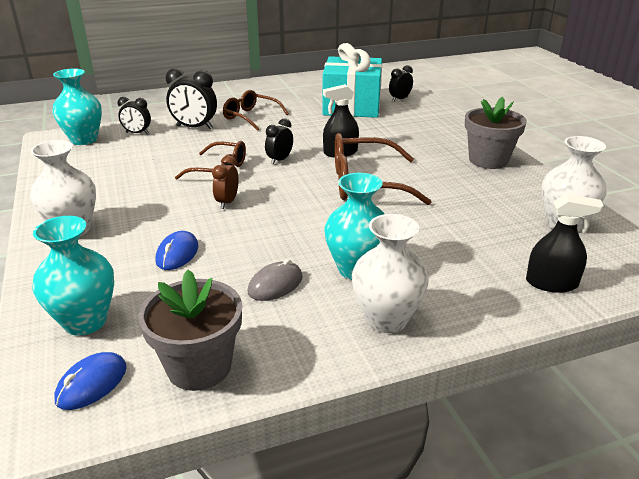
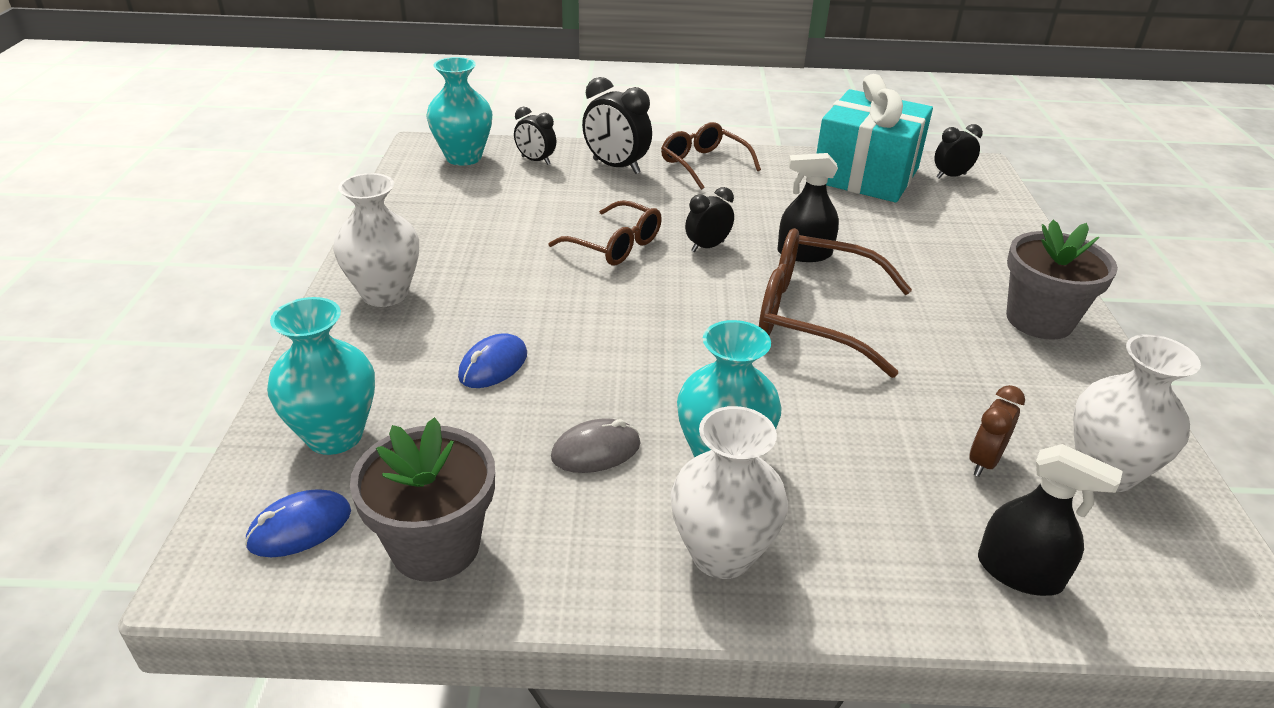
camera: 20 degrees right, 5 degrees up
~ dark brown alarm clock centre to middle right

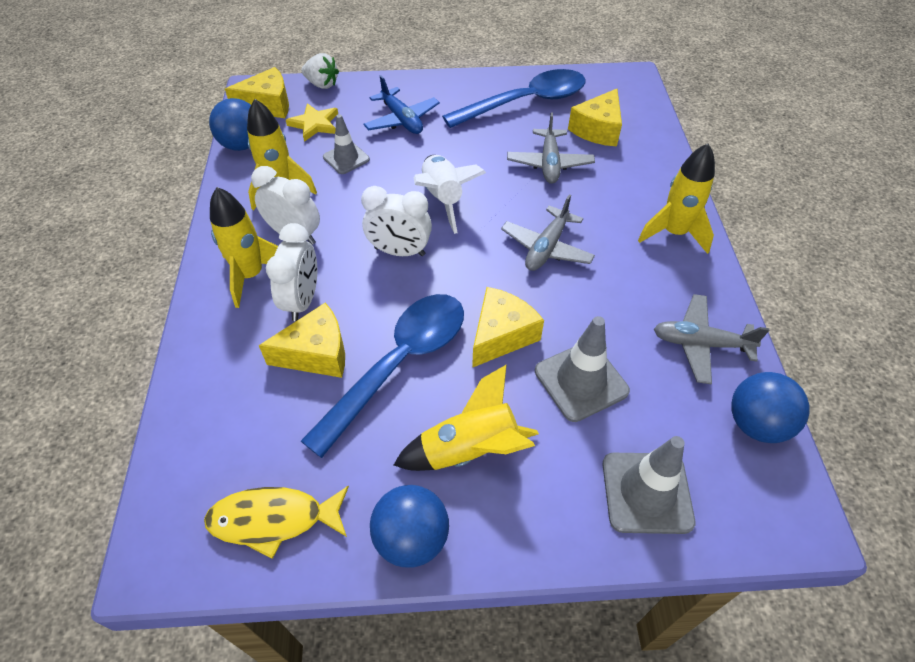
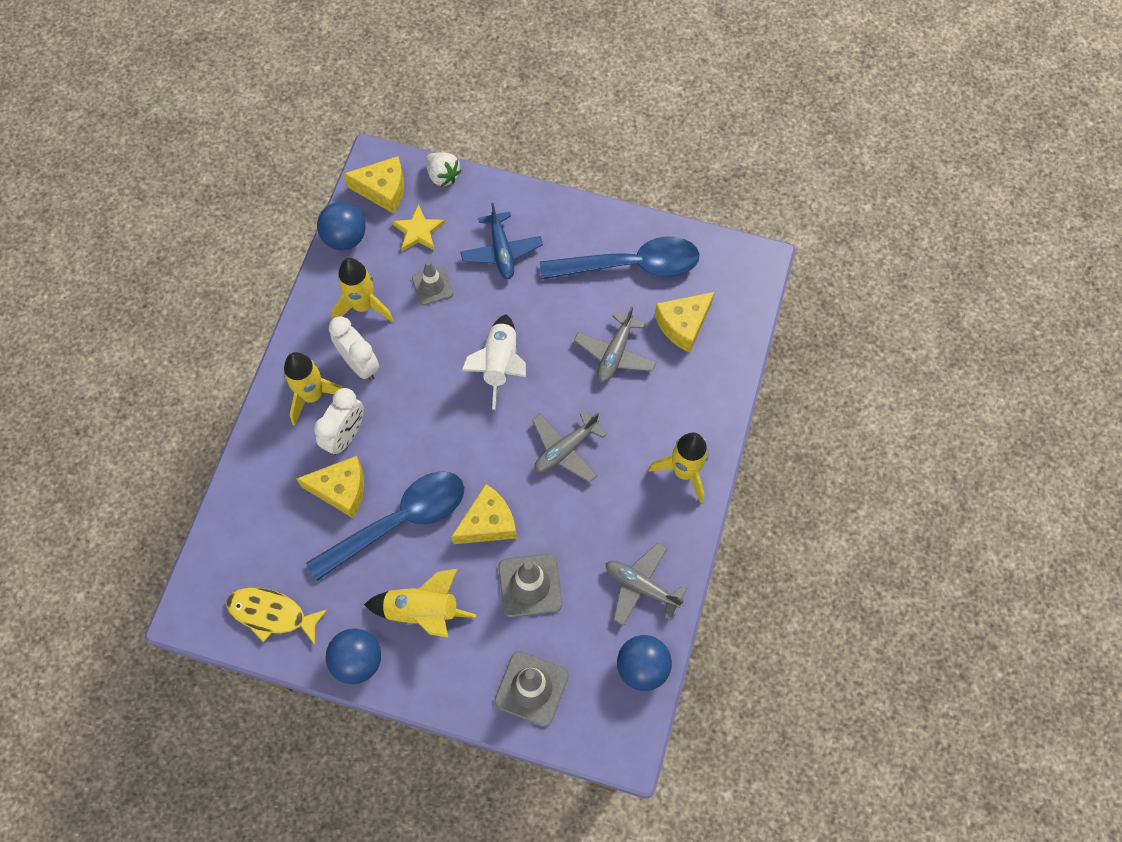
camera: 20 degrees right, 15 degrees up
- pure white alarm clock (no. 3 from left) centre

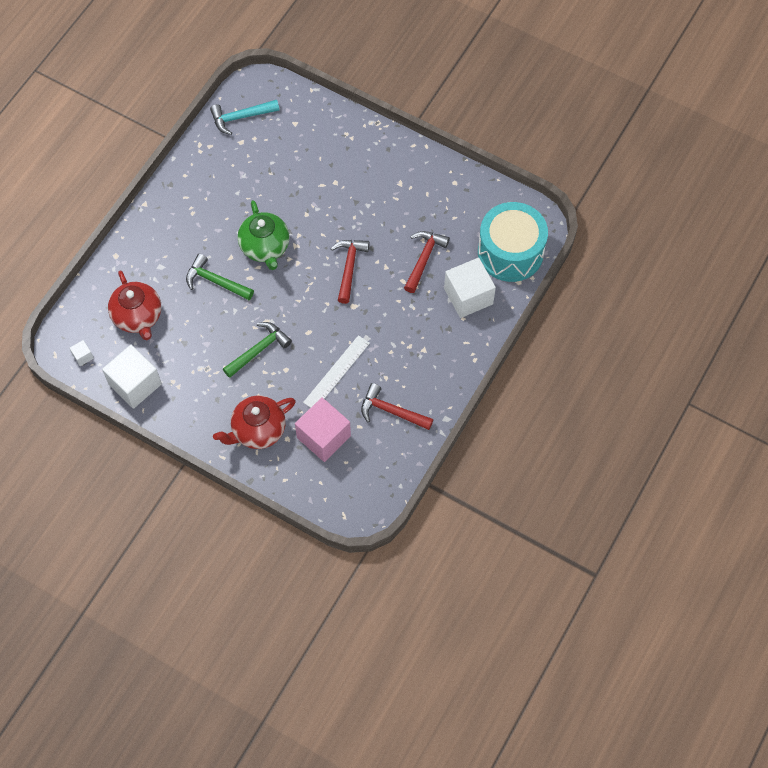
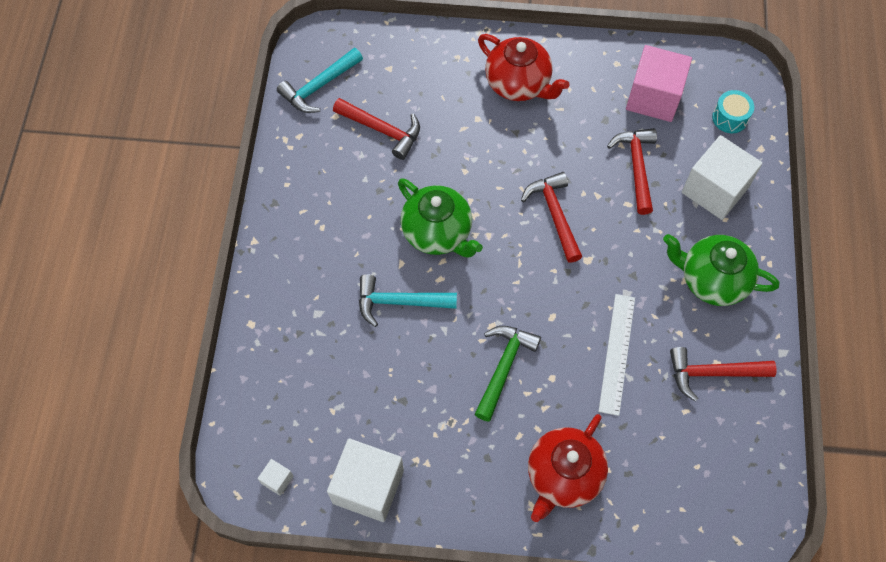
camera: 25 degrees left, 0 degrees up
+ crimson claw hammer (no. 1 from left) top centre
~ emerald claw hammer (no. 1 from left) middle left to aqua claw hammer (no. 2 from left) centre
~ crimson tea pot (no. 1 from left) middle left to top centre
~ pink block centre to top right
+ emerald tea pot (no. 2 from left) middle right
~ aqua toy drum top right = top right x0.41

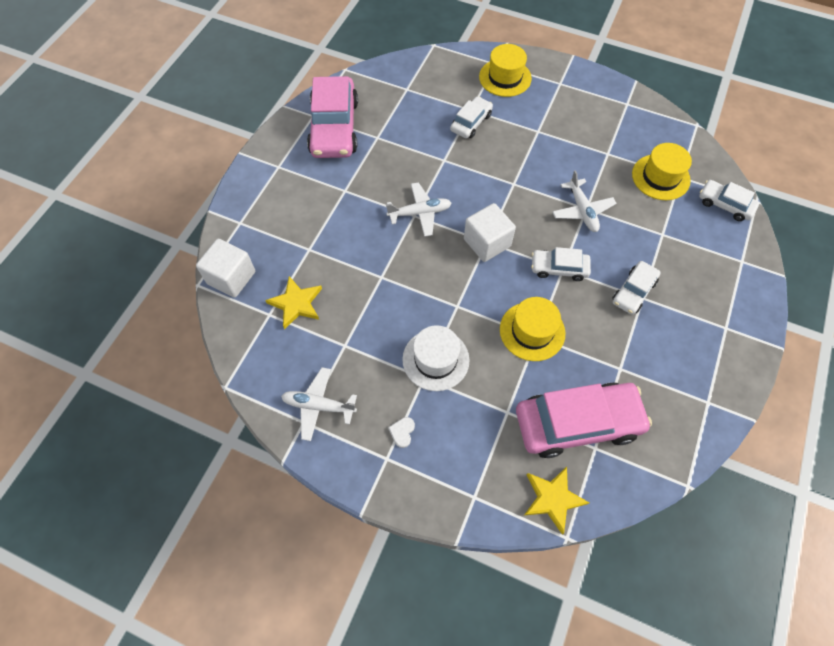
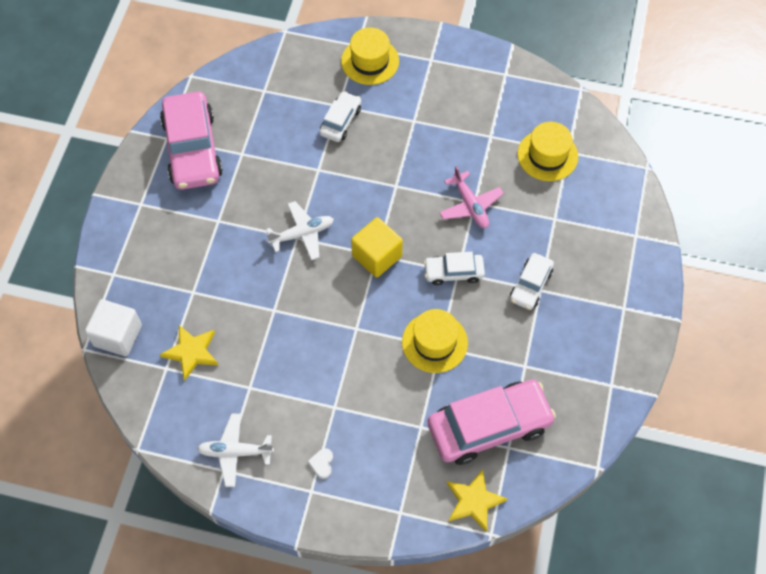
camera: 10 degrees left, 0 degrees up
~ pure white block (no. 2 from left) centre to golden block centre
~ pure white aeroplane (no. 3 from left) top right to pink aeroplane centre
- pure white tall hat centre
- pure white automobile (no. 4 from left) top right

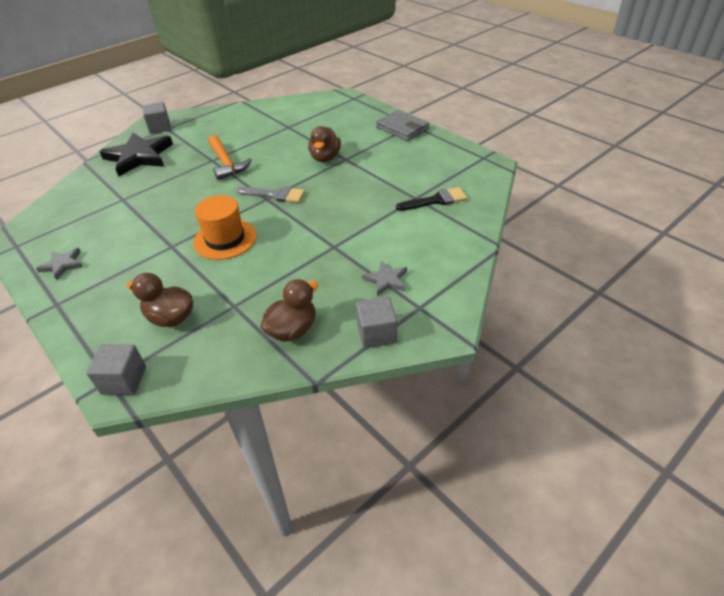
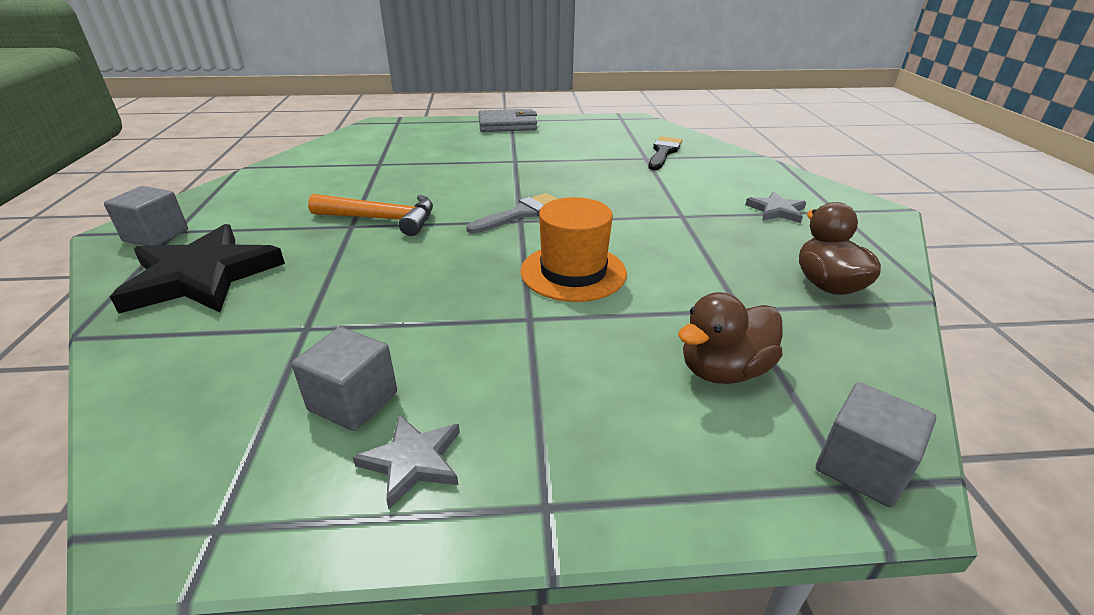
camera: 55 degrees left, 10 degrees down
~ ash-grey block (no. 3 from left in the first image) centre to ash-grey block (no. 2 from left) middle left
- dark brown toy duck (no. 3 from left) top centre

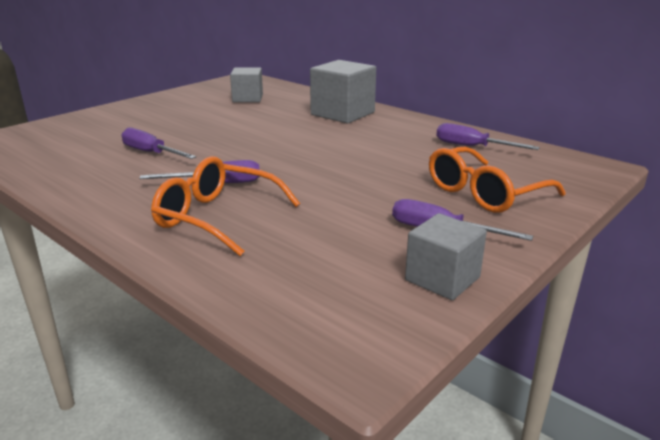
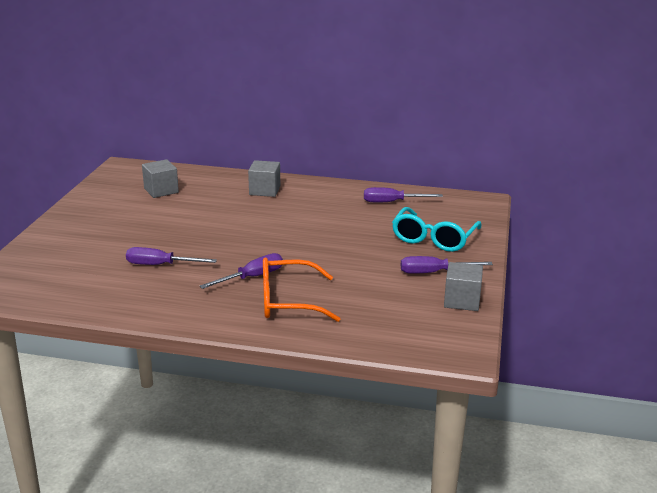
camera: 30 degrees left, 0 degrees up
~ ash-grey block (no. 2 from left) top centre = centre x0.64
~ orange eyeglasses (no. 2 from left) middle right to aqua eyeglasses centre

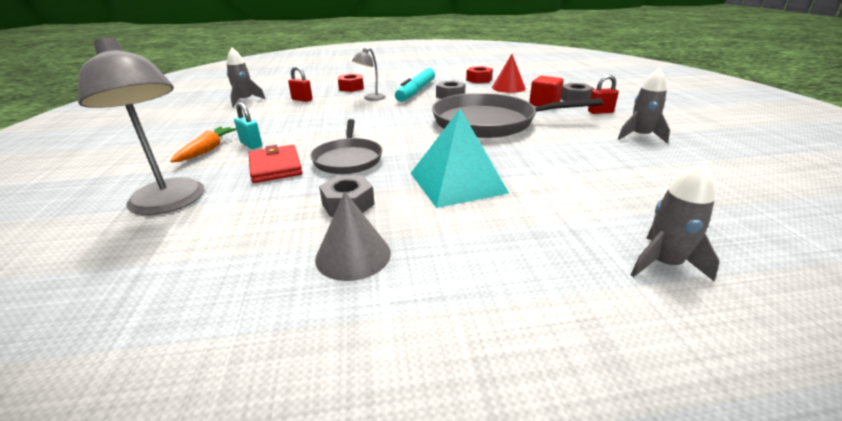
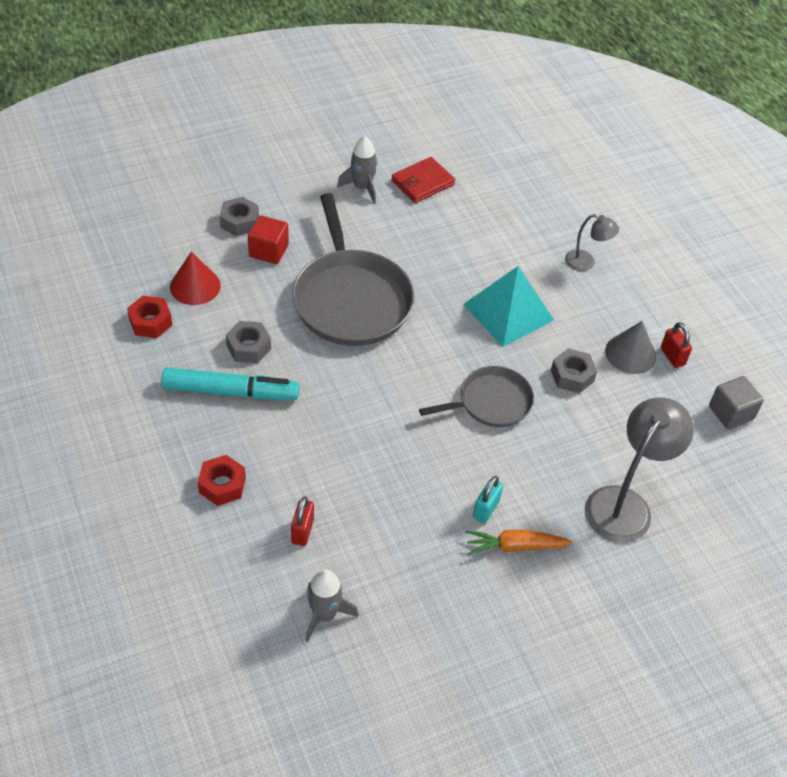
camera: 110 degrees left, 20 degrees up
~ crimson billfold middle left to top centre
~ ash-grey desk lamp (no. 2 from left in the first image) top centre to ash-grey desk lamp (no. 1 from left) top right
~ crimson lock (no. 2 from left) top right to middle right
+ ash-grey block middle right
- ash-grey rocket (no. 3 from left) middle right

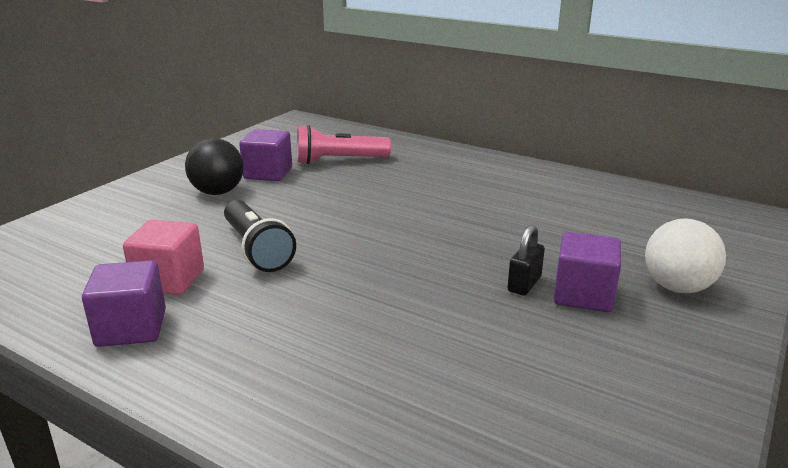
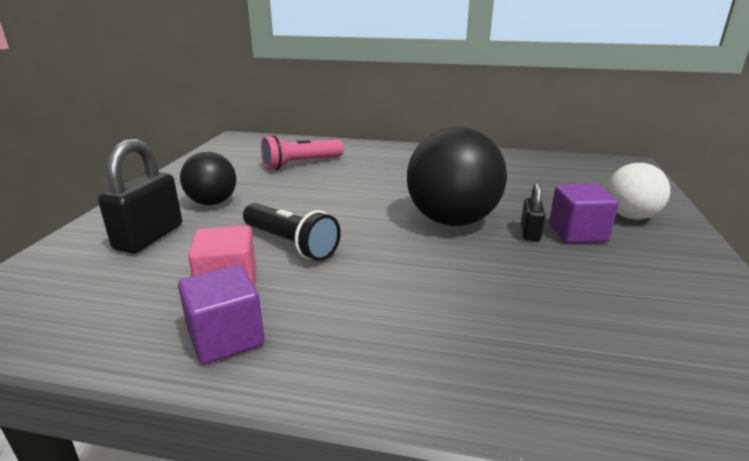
camera: 20 degrees left, 0 degrees up
+ ebony lock (no. 1 from left) middle left
+ ebony ball (no. 2 from left) centre
- royal purple block (no. 2 from left) top centre

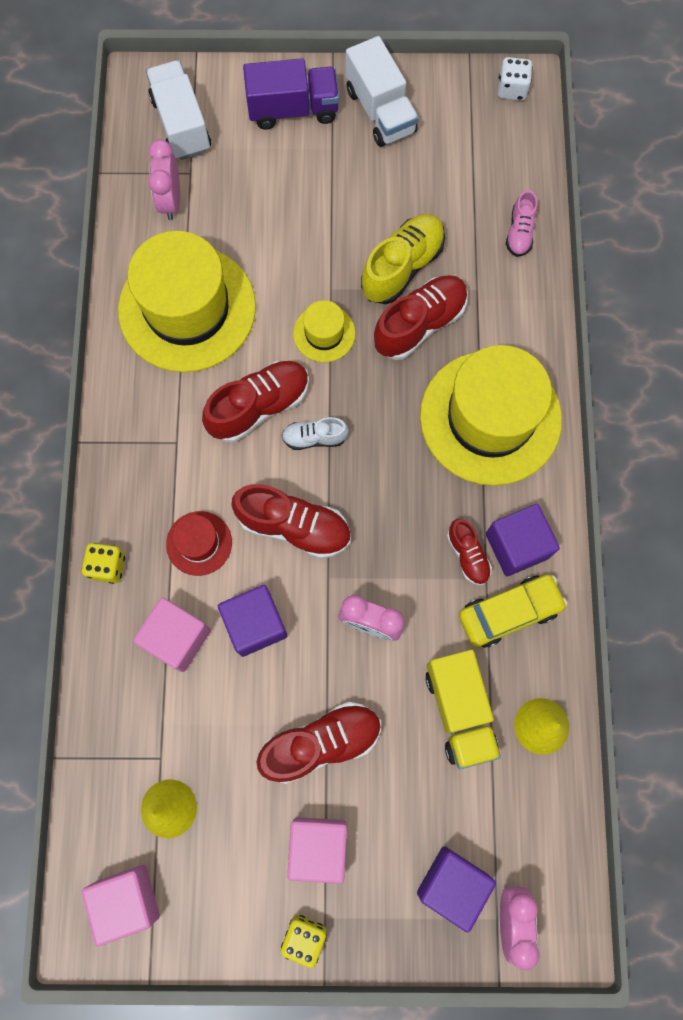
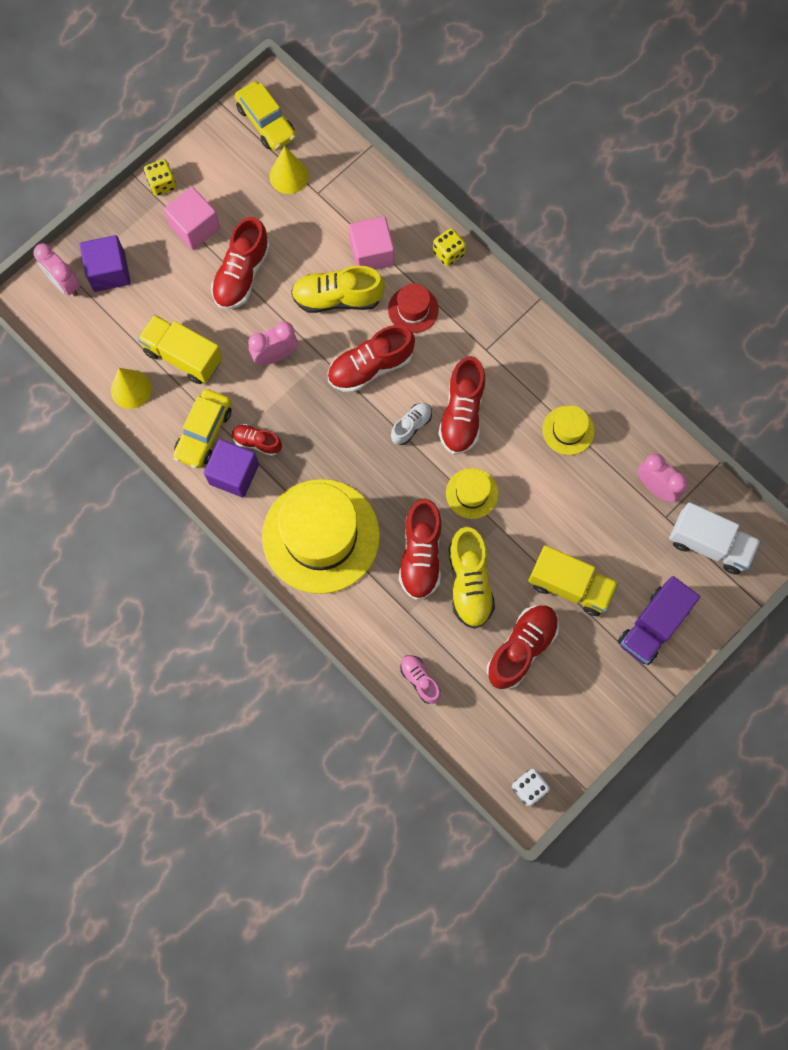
camera: 135 degrees right, 0 degrees up
~ pink block (no. 1 from left) bottom left to golden automobile (no. 2 from left) top centre
~ royal purple block (no. 1 from left) centre to golden shoe (no. 1 from left) top centre
+ crimson shoe (no. 6 from left) centre
+ golden toy truck (no. 2 from left) middle right
~ golden tall hat (no. 1 from left in the first image) top left = middle right x0.45
- pure white toy truck (no. 2 from left) top centre

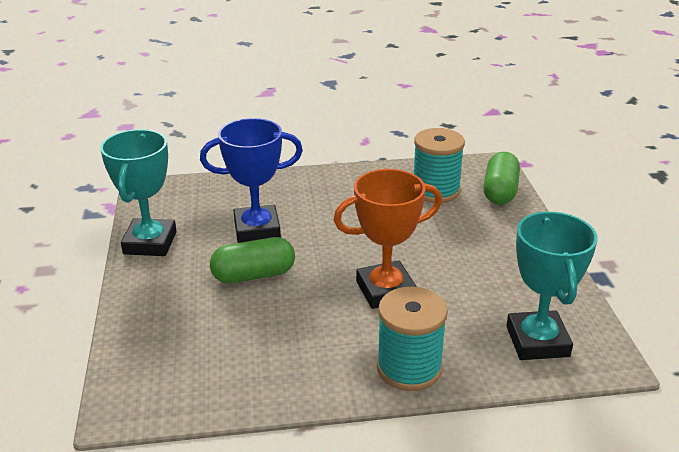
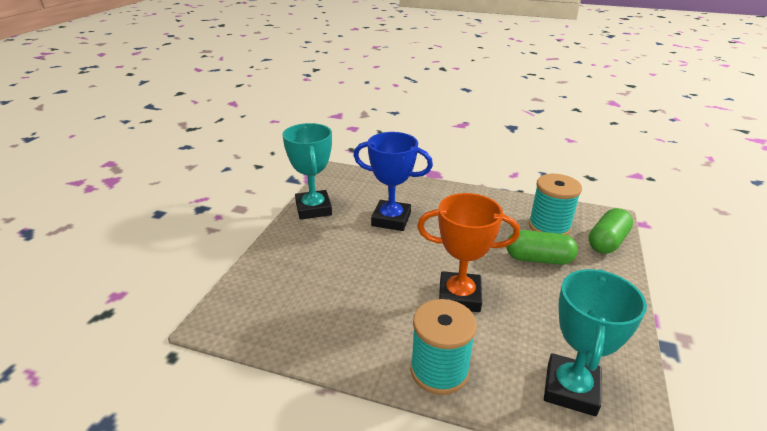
camera: 25 degrees right, 0 degrees up
~ aqua prize cup (no. 1 from left) middle left = centre 45 degrees counterclockwise
~ emerald pill shape (no. 1 from left) centre to middle right

